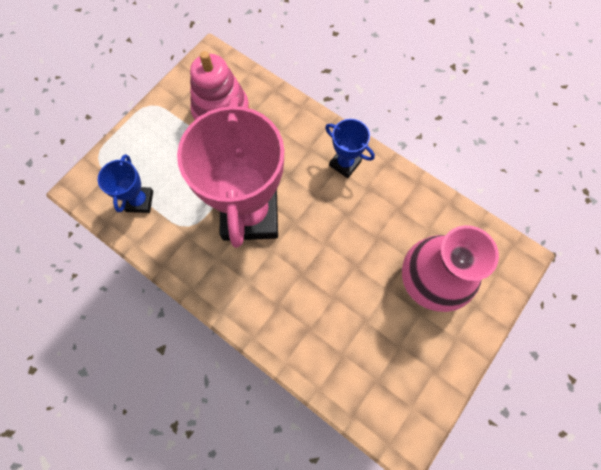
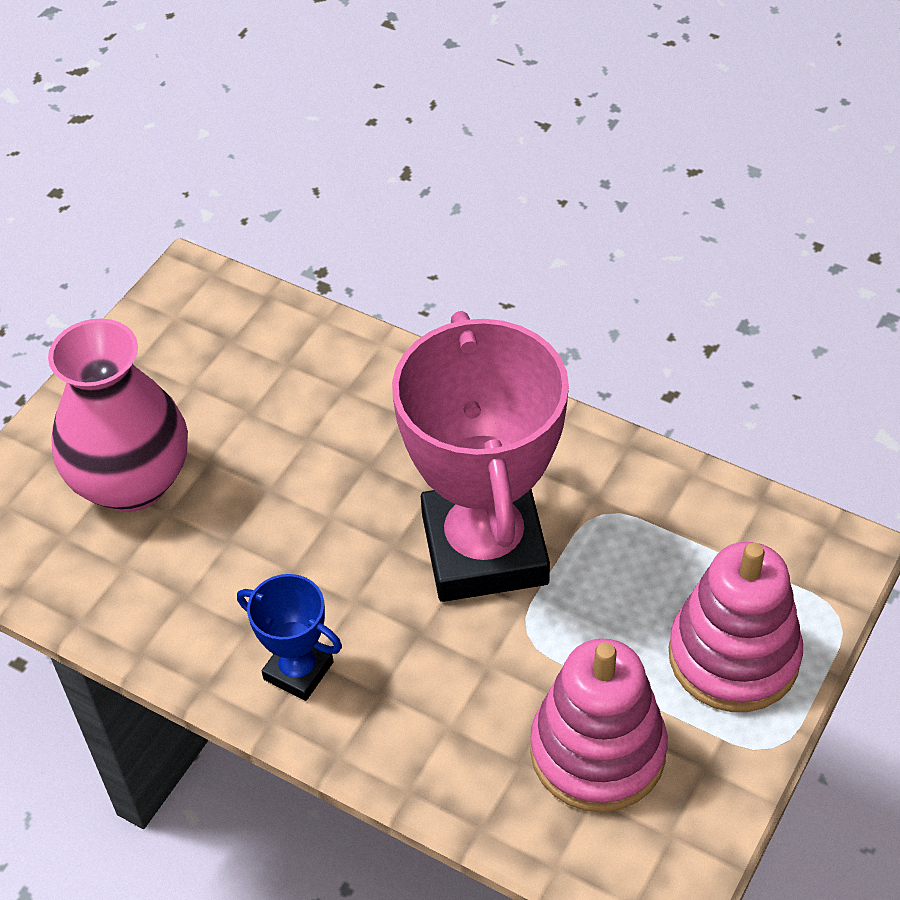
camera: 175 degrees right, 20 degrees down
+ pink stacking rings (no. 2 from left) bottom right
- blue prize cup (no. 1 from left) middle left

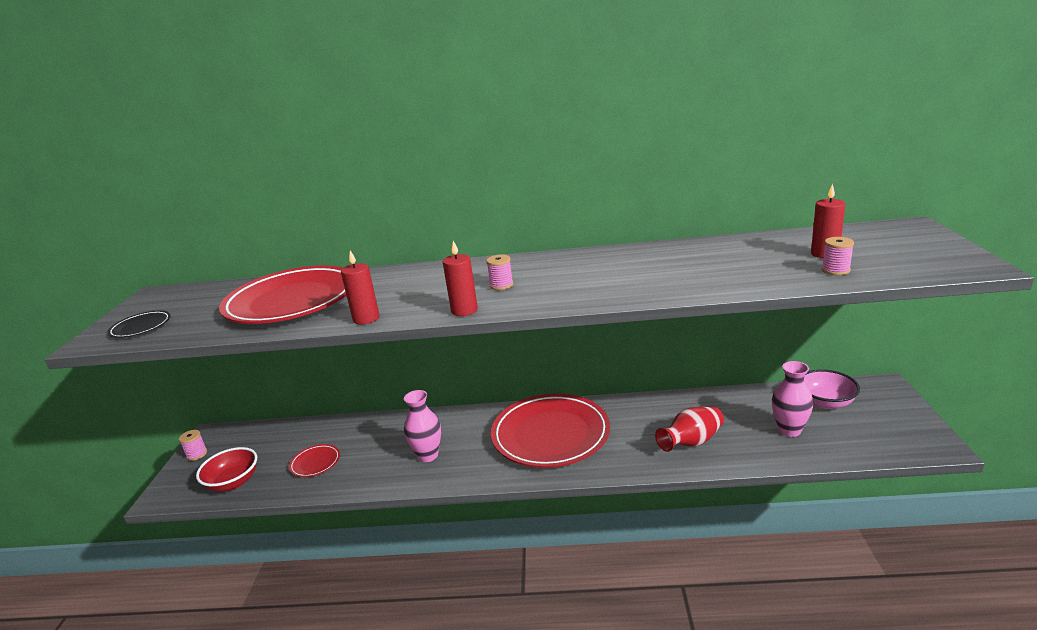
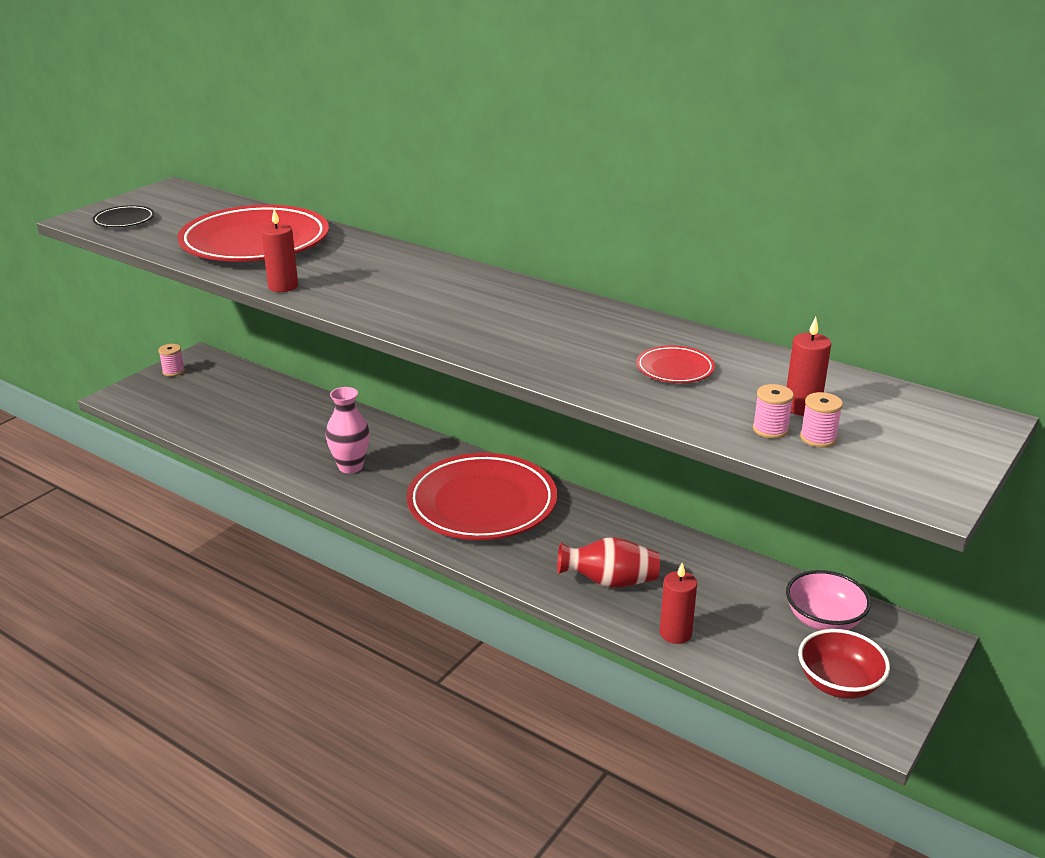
camera: 30 degrees right, 5 degrees up
~ crimson plate (no. 2 from left in the first image) bottom left to crimson plate (no. 3 from left) centre
~ crimson pillar candle (no. 2 from left) centre to bottom centre
~ crimson bowl bottom left to bottom right
~ pink spool (no. 2 from left in the first image) centre to pink spool (no. 3 from left) middle right
- pink vase (no. 2 from left) middle right

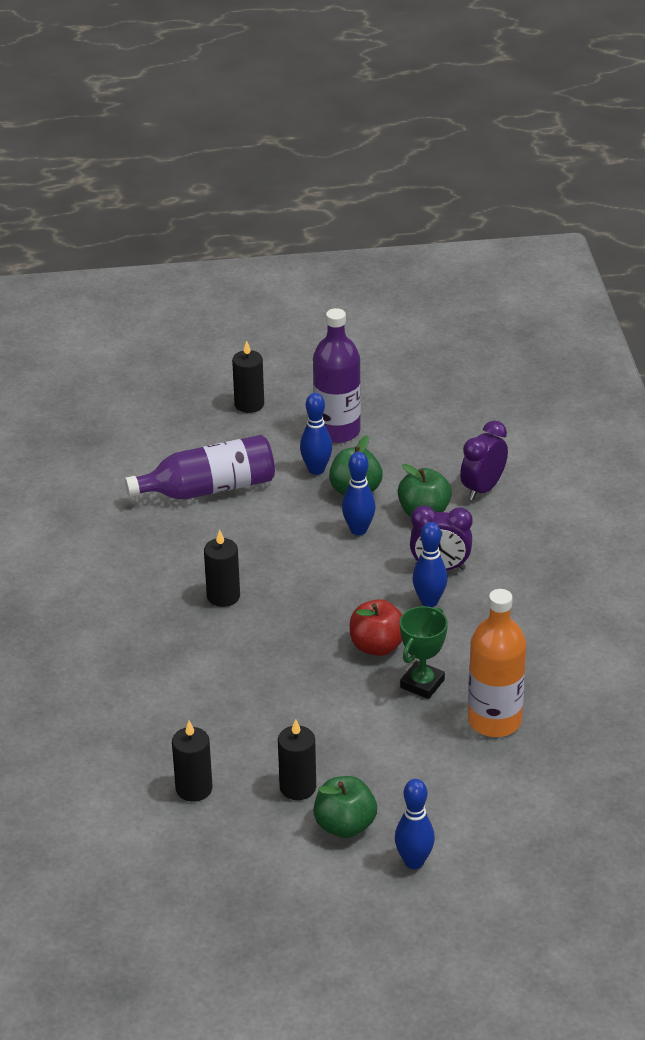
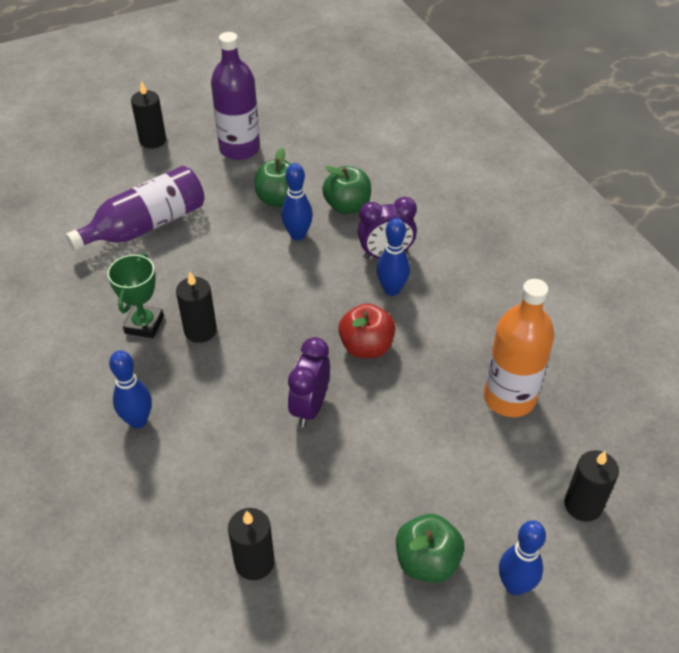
camera: 20 degrees left, 10 degrees up
~ emerald prize cup centre to middle left
~ blue tenpin (no. 1 from left) centre to middle left
~ royal purple alarm clock (no. 2 from left in the first image) middle right to royal purple alarm clock (no. 1 from left) centre
~ ebony pillar candle (no. 4 from left) bottom centre to bottom right

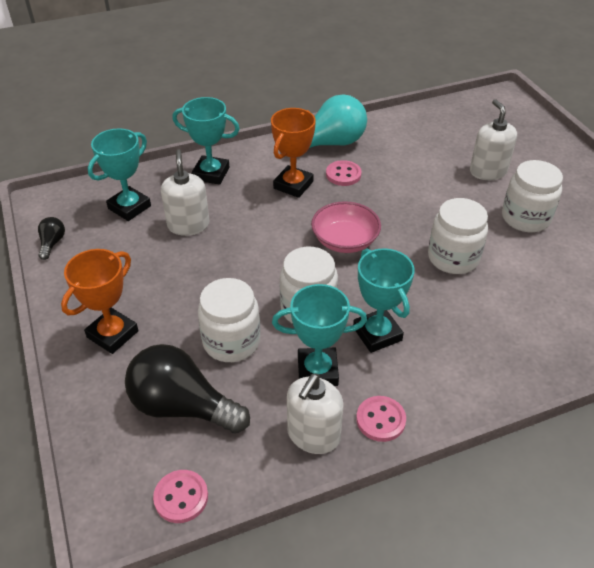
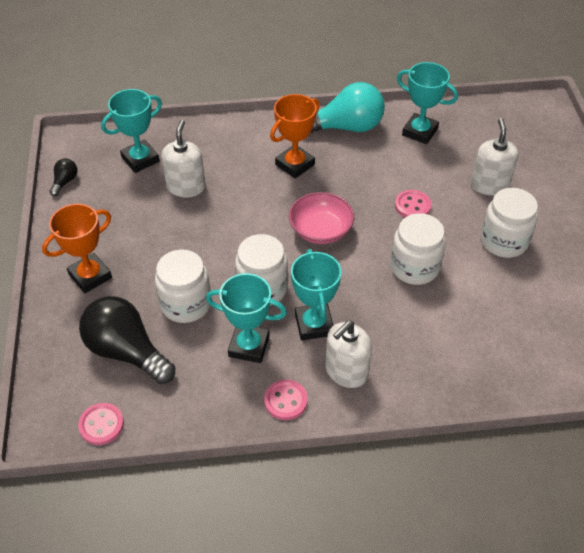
camera: 15 degrees right, 5 degrees up
~ pure white pump bottle (no. 2 from left) bottom centre to centre
~ pink button (no. 2 from left in the first image) top centre to pink button (no. 3 from left) middle right
~ aqua prize cup (no. 2 from left in the first image) top centre to aqua prize cup (no. 4 from left) top right

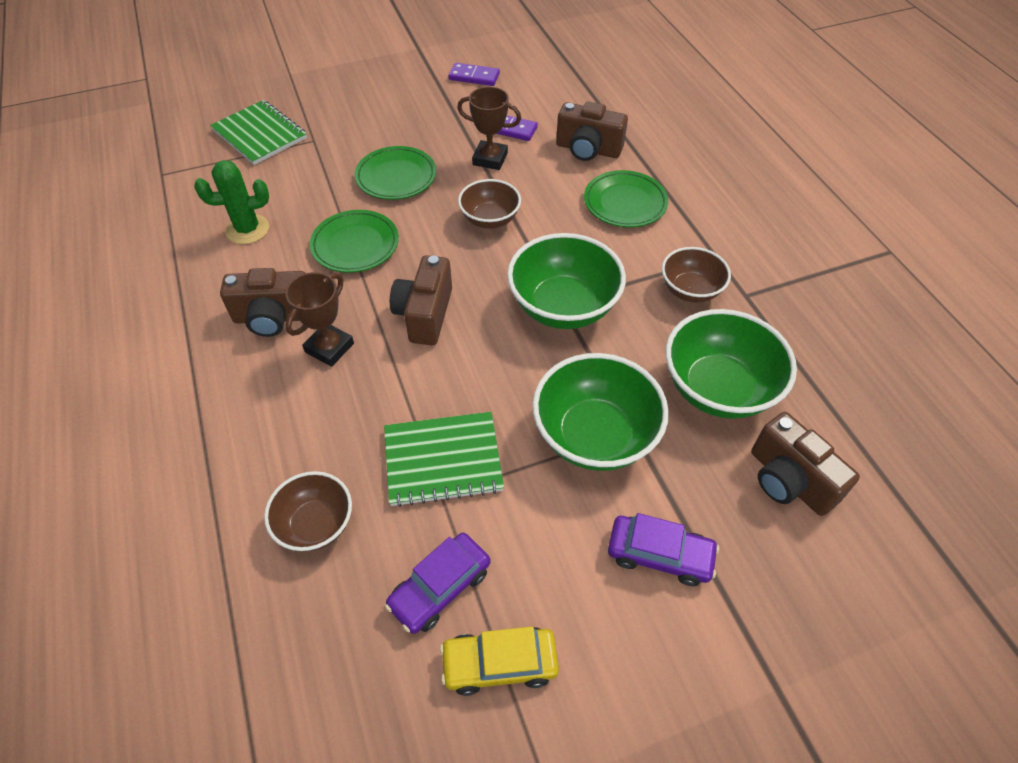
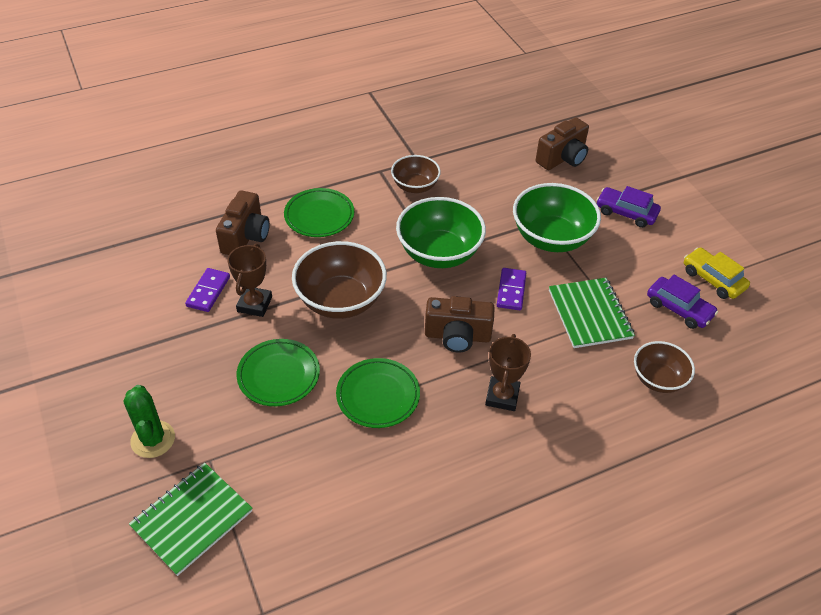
camera: 95 degrees left, 5 degrees down
~ emerald saguaro cactus top left to bottom left
~ dark brown bowl (no. 2 from left in the first image) top centre = centre x1.66
~ dark brown prize cup (no. 1 from left in the first image) middle left = centre 75 degrees clockwise
~ royal purple domino (no. 1 from left in the first image) top centre to royal purple domino (no. 2 from left) centre
~ royal purple automobile (no. 2 from left in the first image) bottom centre = middle right 75 degrees counterclockwise
~ golden automobile bottom centre = middle right 150 degrees clockwise
- dark brown compact camera (no. 1 from left) middle left
- emerald bowl (no. 3 from left) middle right

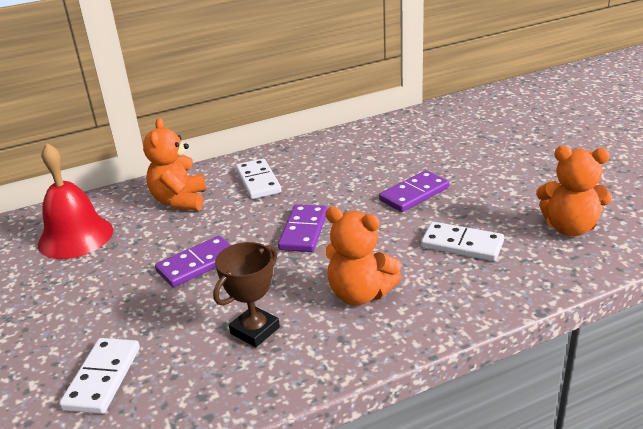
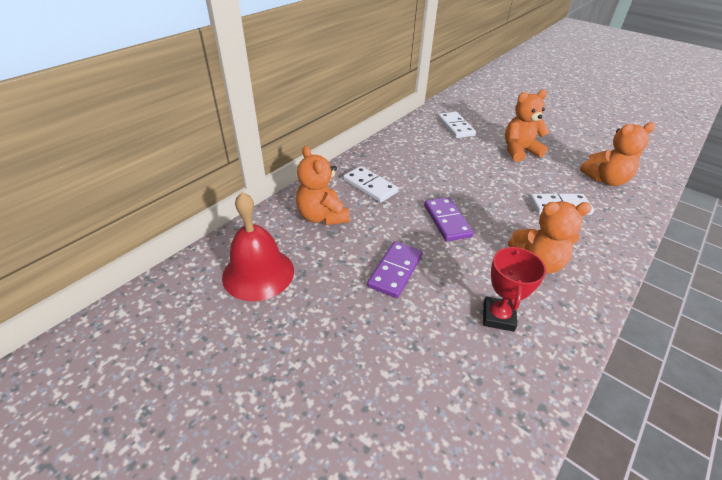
camera: 30 degrees left, 10 degrees up
~ pure white domino (no. 1 from left in the first image) bottom left to pure white domino (no. 2 from left) top centre
~ dark brown prize cup bottom centre to crimson prize cup middle right
+ orange stuffed bear (no. 2 from left) top right
- royal purple domino (no. 3 from left) centre

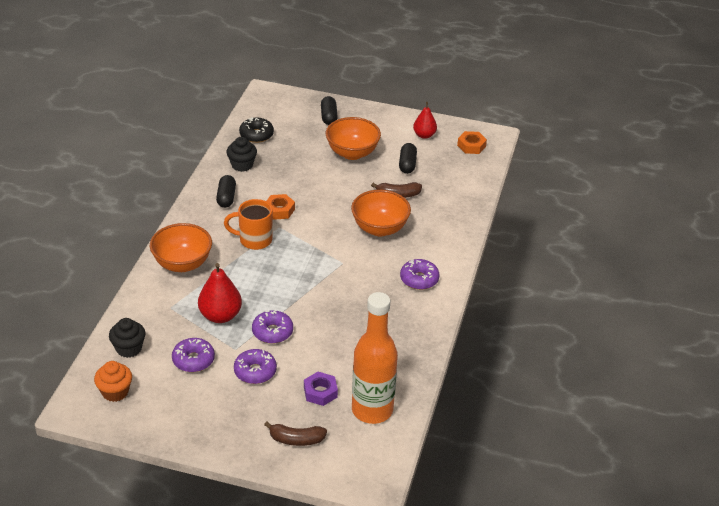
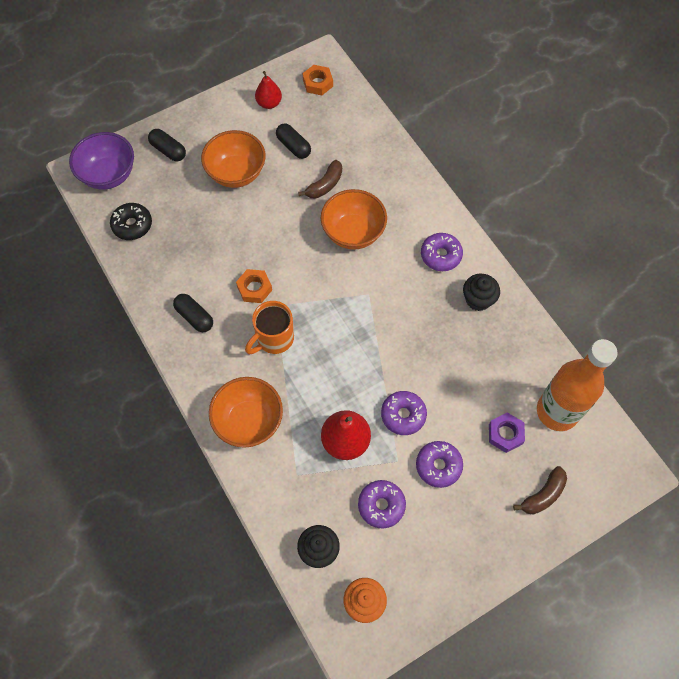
camera: 45 degrees left, 25 degrees up
+ royal purple bowl top left
~ ebony fairy cake (no. 2 from left) top centre to middle right

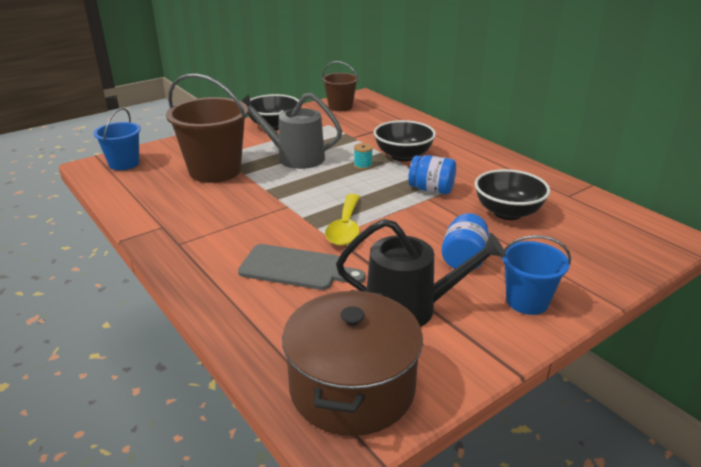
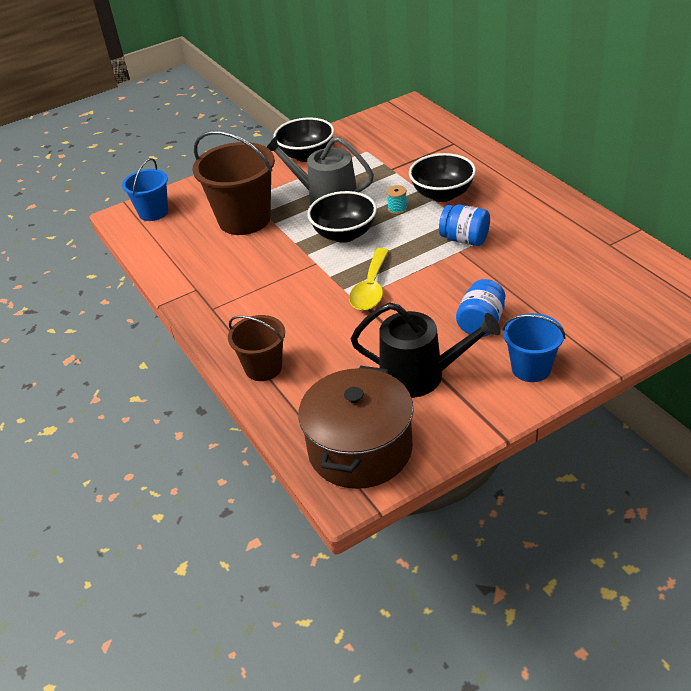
camera: 10 degrees right, 10 degrees up
~ dark brown bucket (no. 2 from left) top centre to centre
~ ebony bowl (no. 3 from left in the first image) middle right to ebony bowl (no. 2 from left) top centre
- ash-grey cutting board centre

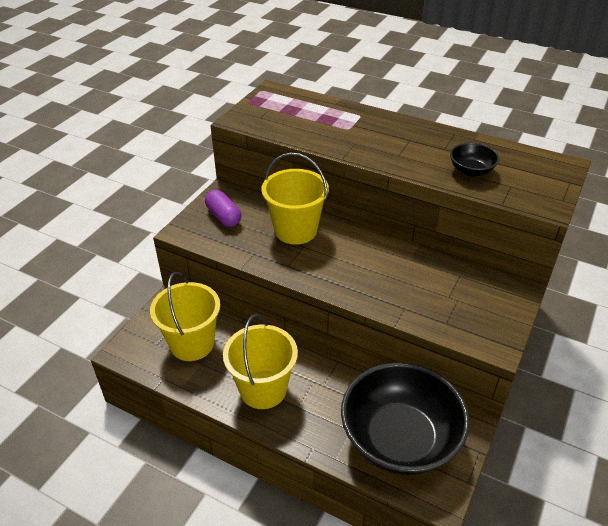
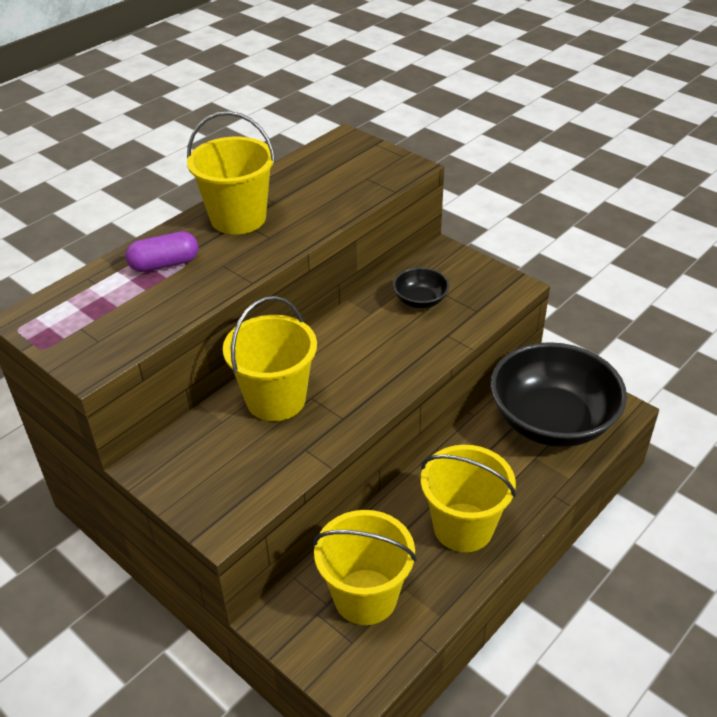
camera: 75 degrees left, 0 degrees up
~ royal purple pill shape centre to middle left
+ golden bucket (no. 1 from left) top left
~ ebony bowl (no. 2 from left in the first image) top right to ebony bowl (no. 1 from left) centre

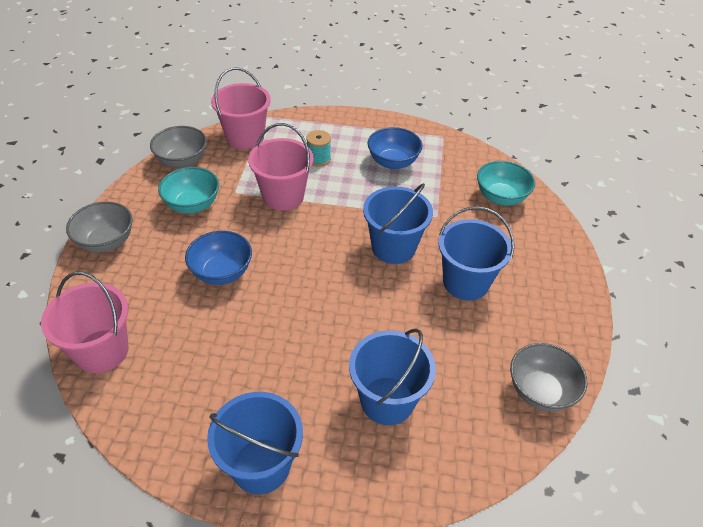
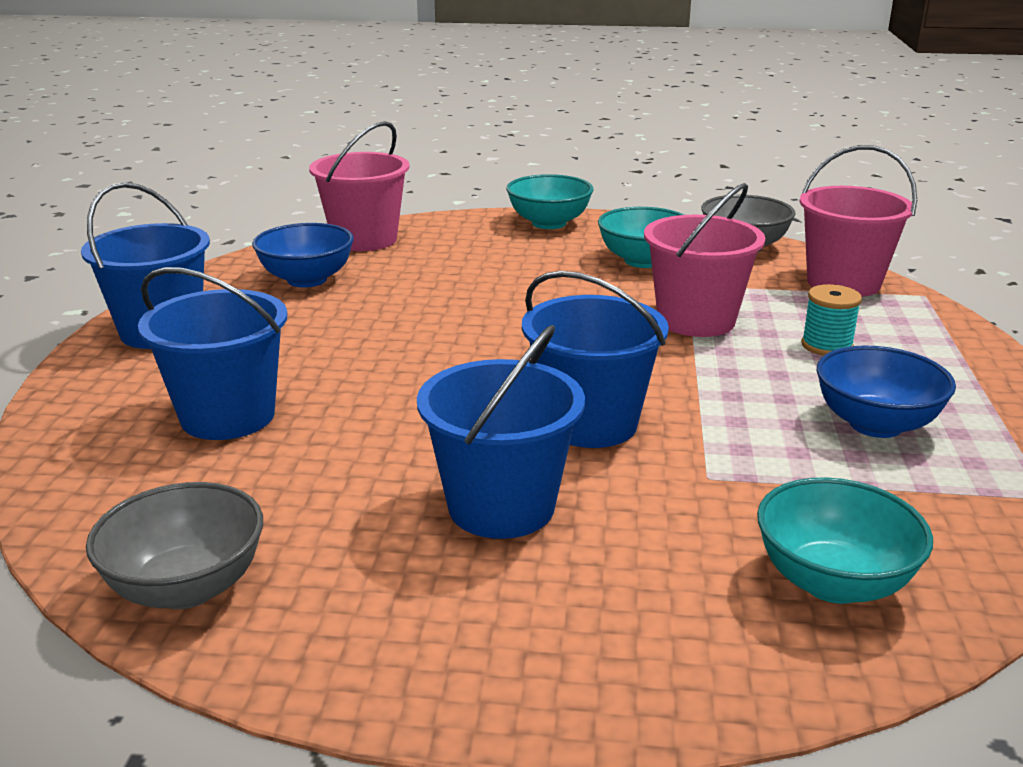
camera: 90 degrees right, 20 degrees down
~ blue bowl (no. 1 from left) middle left to top left
~ ash-grey bowl (no. 1 from left) middle left to aqua bowl (no. 1 from left) top centre

